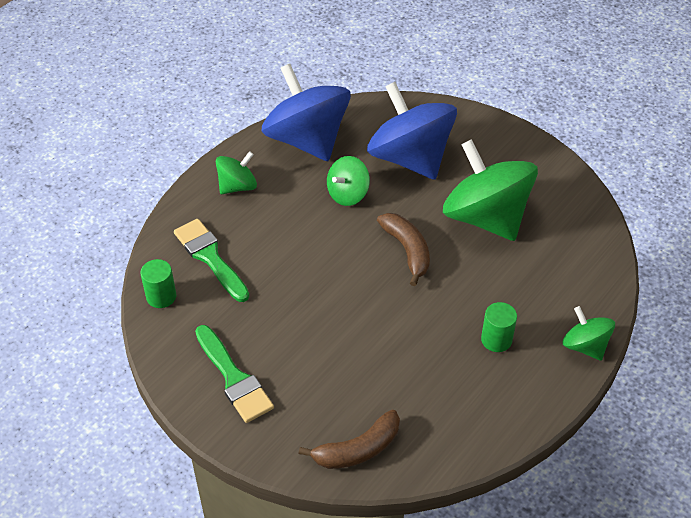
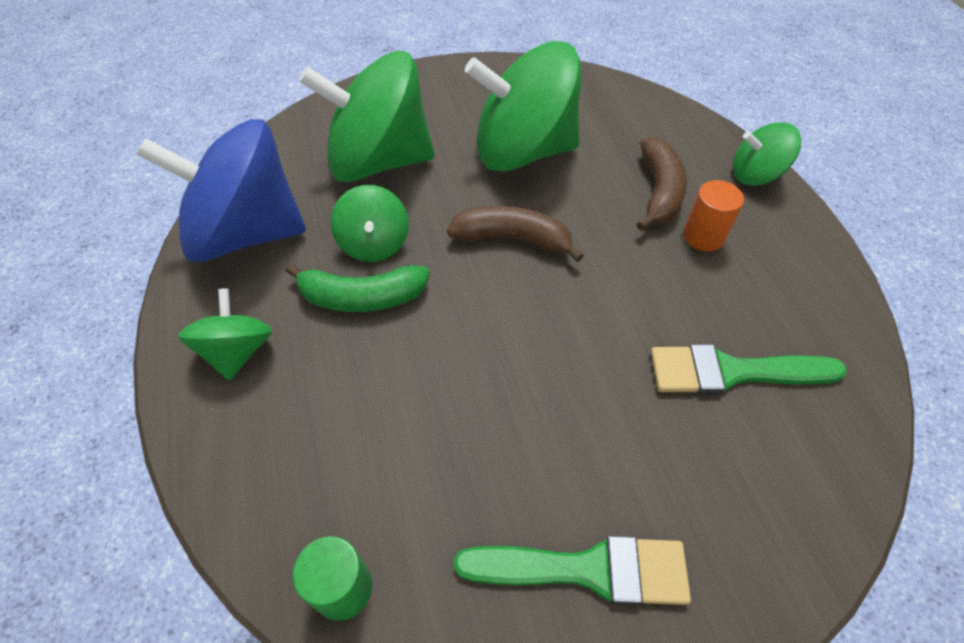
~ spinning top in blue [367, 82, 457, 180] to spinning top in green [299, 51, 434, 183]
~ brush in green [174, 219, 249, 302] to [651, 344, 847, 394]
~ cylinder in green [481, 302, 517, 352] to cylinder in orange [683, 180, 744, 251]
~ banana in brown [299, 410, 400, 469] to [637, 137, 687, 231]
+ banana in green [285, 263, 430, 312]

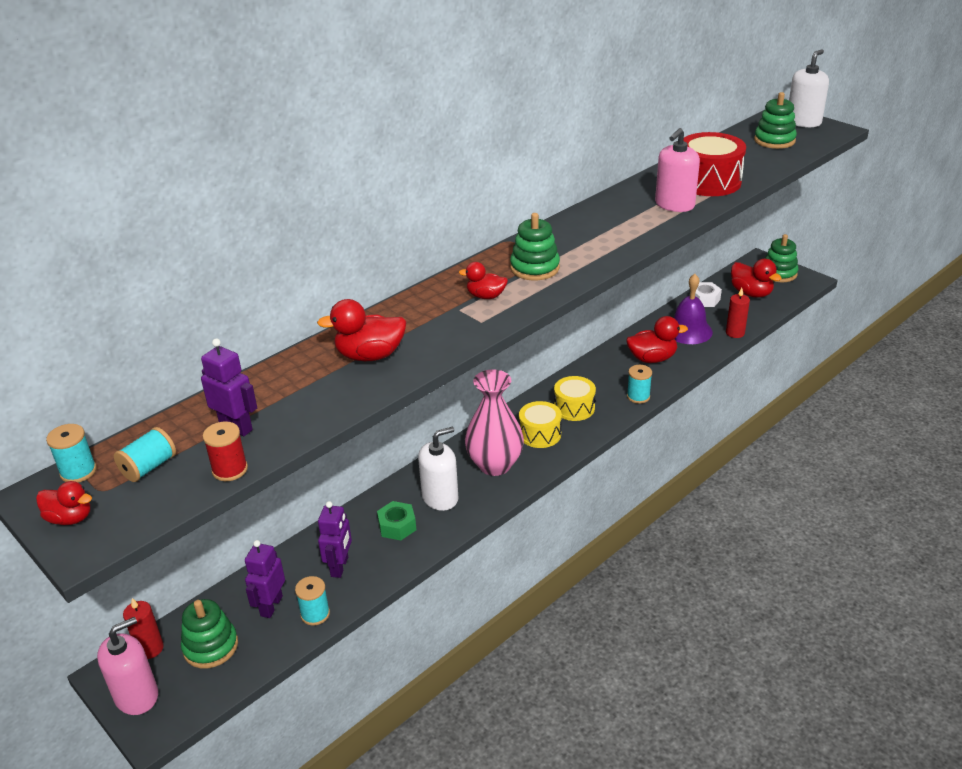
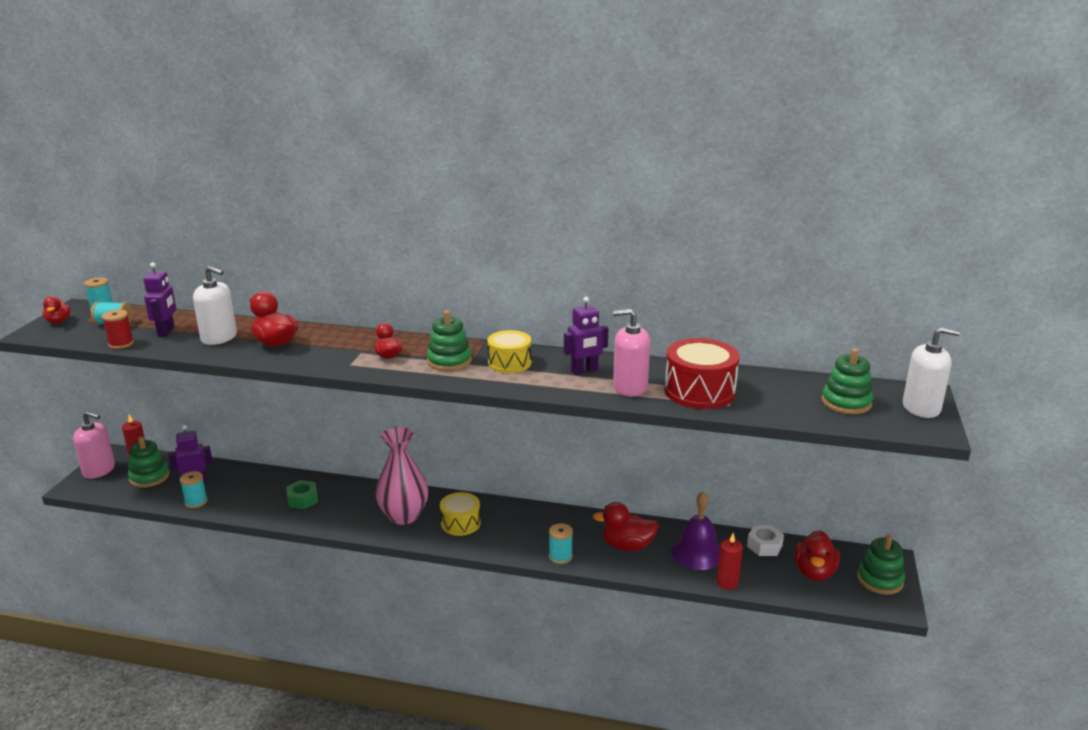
~ duck in red [626, 316, 688, 363] = [593, 502, 659, 551] 135 degrees clockwise
~ drum in yellow [554, 376, 596, 421] to [487, 330, 531, 373]
~ soap dispenser in white [418, 427, 458, 511] to [193, 266, 237, 345]
~ robot in purple [318, 501, 352, 578] to [564, 297, 608, 375]

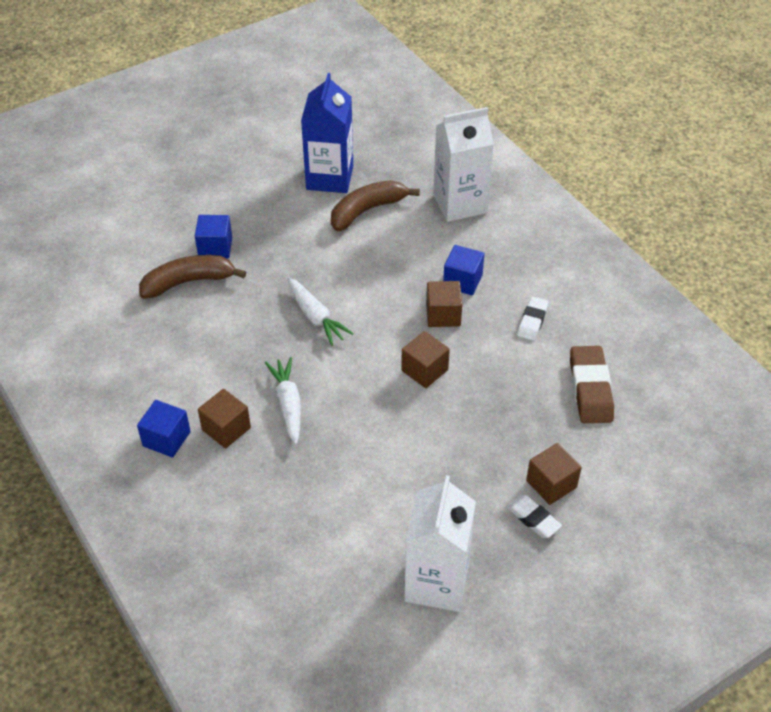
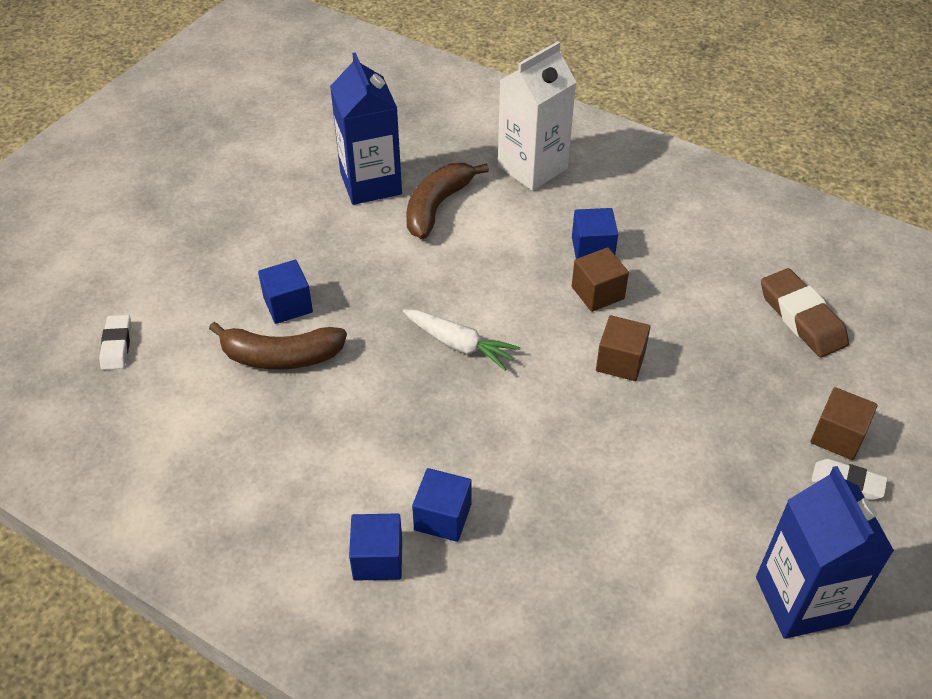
~ banana in brown [139, 255, 246, 299] = [209, 322, 347, 370] 135 degrees counterclockwise
~ eraser in white [517, 297, 549, 341] to [99, 315, 131, 370]
- carrot in white [265, 357, 301, 444]
~ cube in brown [198, 389, 251, 448] to cube in blue [412, 468, 472, 542]
~ carton in white [404, 475, 476, 612] to carton in blue [756, 466, 894, 639]

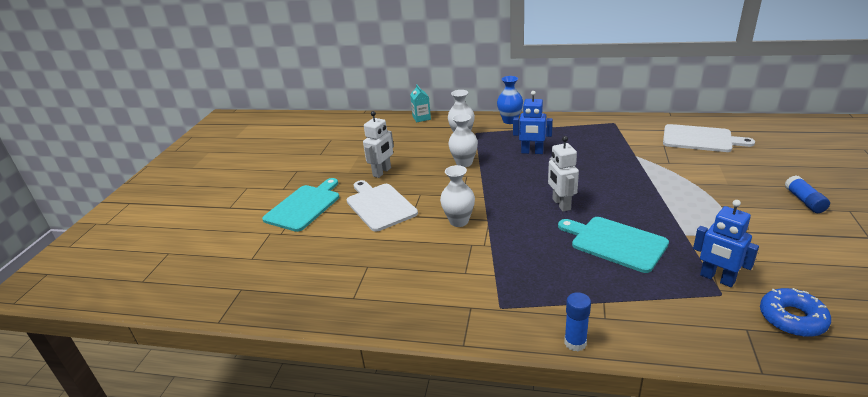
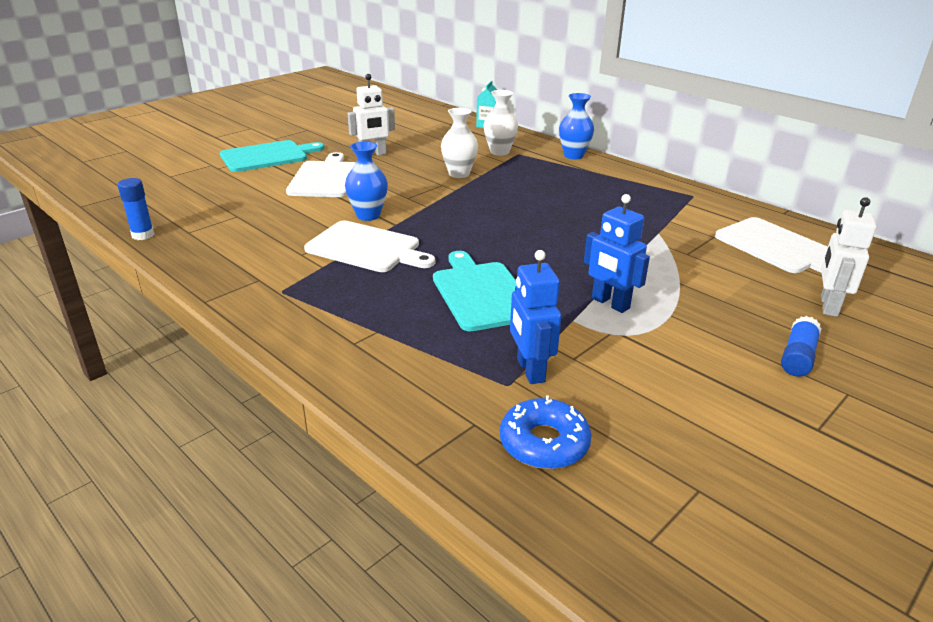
~ robot in blue [513, 91, 553, 154] to [584, 194, 650, 313]
~ robot in white [548, 136, 579, 212] to [821, 197, 876, 317]
~ vase in white [440, 165, 475, 227] to vase in blue [345, 142, 388, 221]
~ glue stick in blue [564, 292, 591, 351] to [117, 178, 155, 240]
+ cutting board in white [304, 221, 435, 272]

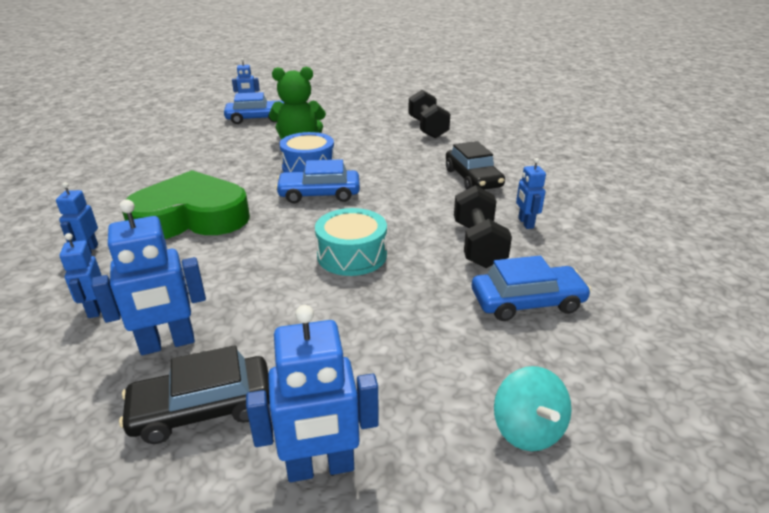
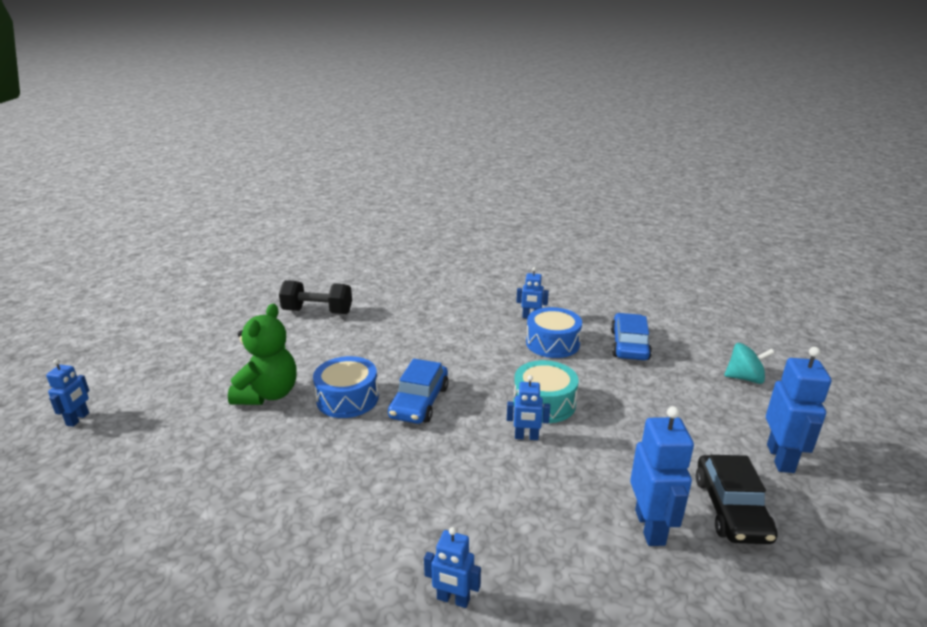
- car in blue [224, 92, 284, 124]
- car in black [446, 141, 505, 190]
- heart in green [122, 170, 250, 239]
~ dumbbell in black [454, 185, 512, 268] to drum in blue [526, 307, 582, 358]
~ robot in blue [59, 233, 102, 318] to [507, 375, 550, 440]

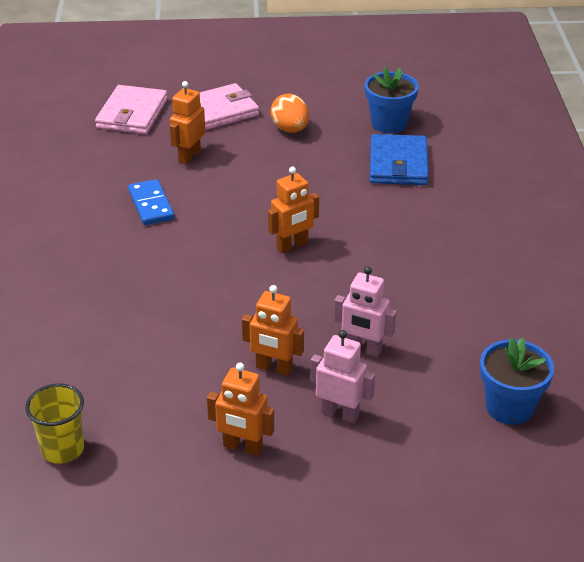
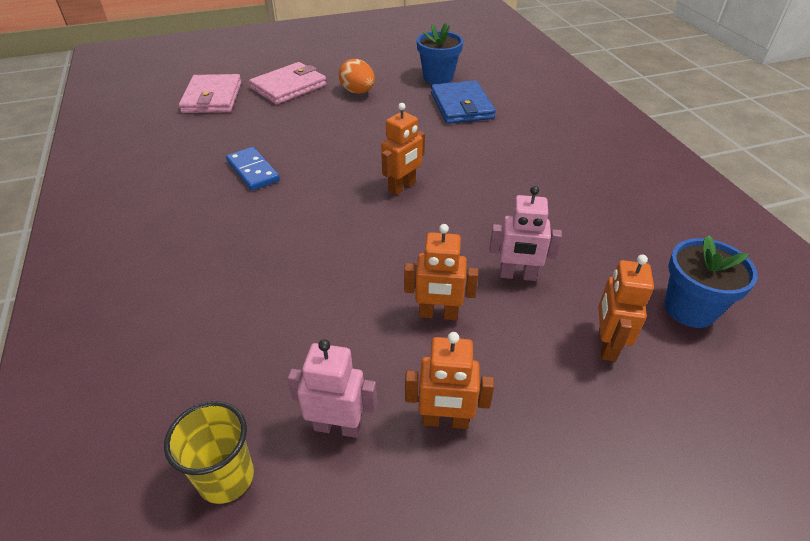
~ robot in orange [170, 81, 205, 164] to [598, 255, 654, 362]
~ robot in pink [310, 330, 375, 423] to [288, 339, 377, 438]

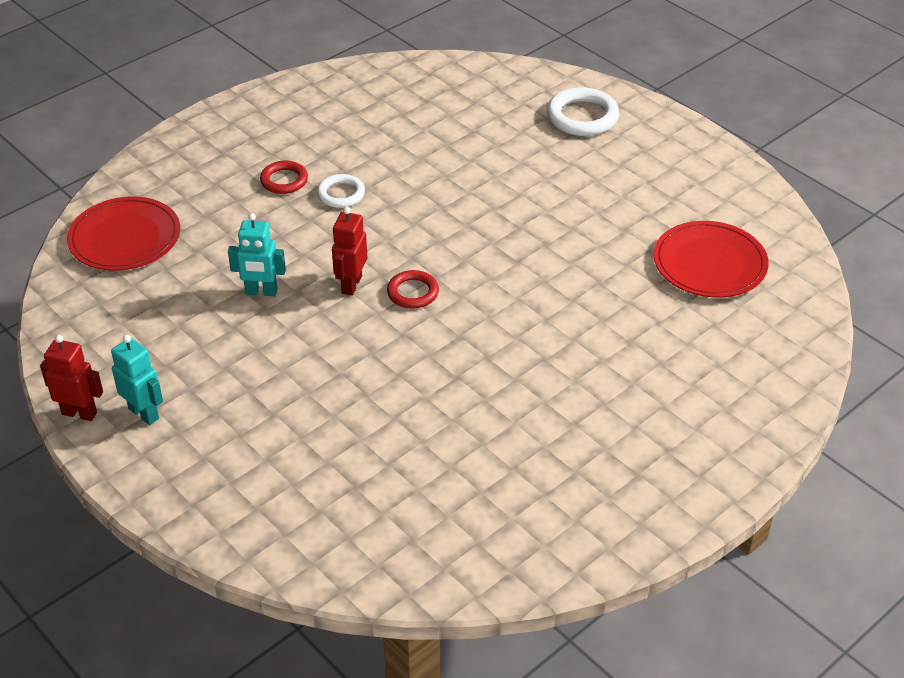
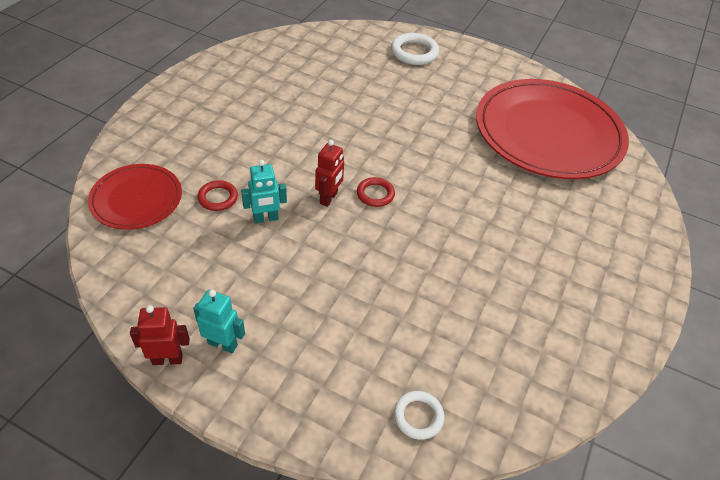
~ ring in red [260, 161, 308, 194] to [198, 180, 238, 211]
~ ring in white [317, 174, 365, 208] to [394, 391, 444, 440]
~ robot in red [332, 207, 367, 296] = [315, 140, 344, 207] 150 degrees counterclockwise
~ plate in red [654, 221, 769, 298] = [476, 79, 629, 179] x1.97

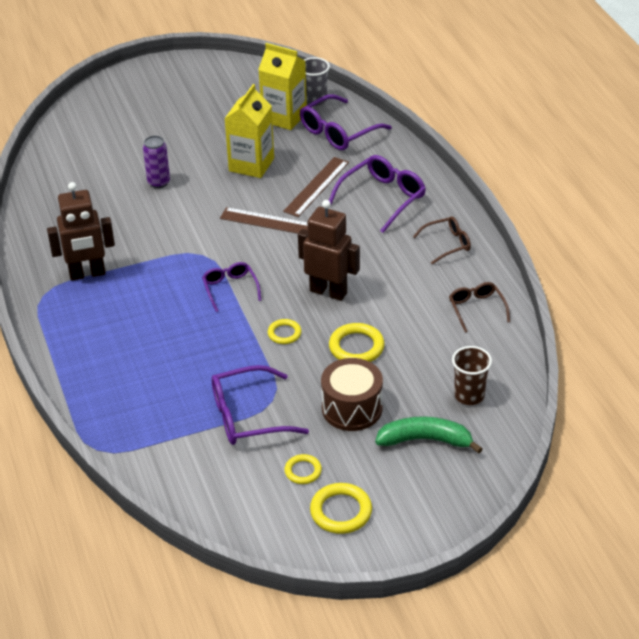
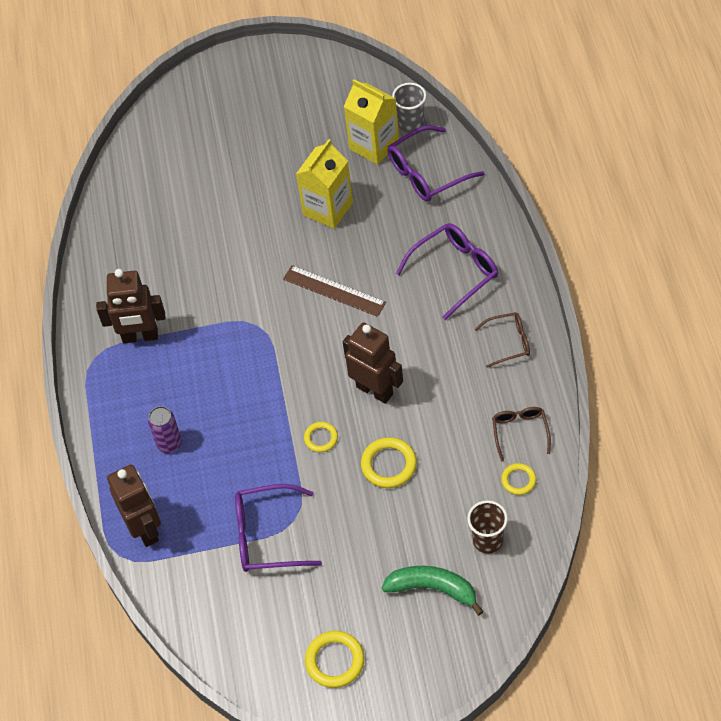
~ can in purple [143, 136, 170, 188] to [148, 406, 182, 453]
- ruler in brown [283, 157, 349, 217]
- glasses in purple [202, 262, 261, 312]
- drum in brown [321, 358, 383, 431]
~ ring in yellow [284, 454, 322, 484] to [501, 463, 536, 495]
+ robot in brown [107, 465, 161, 547]

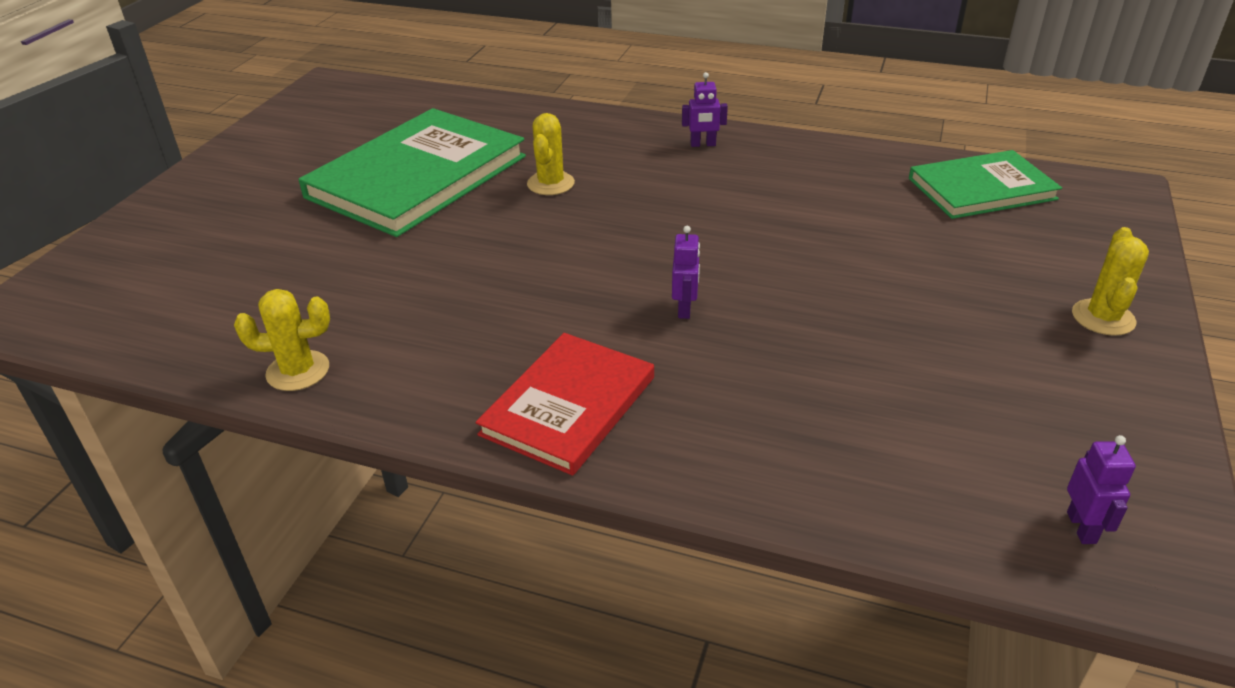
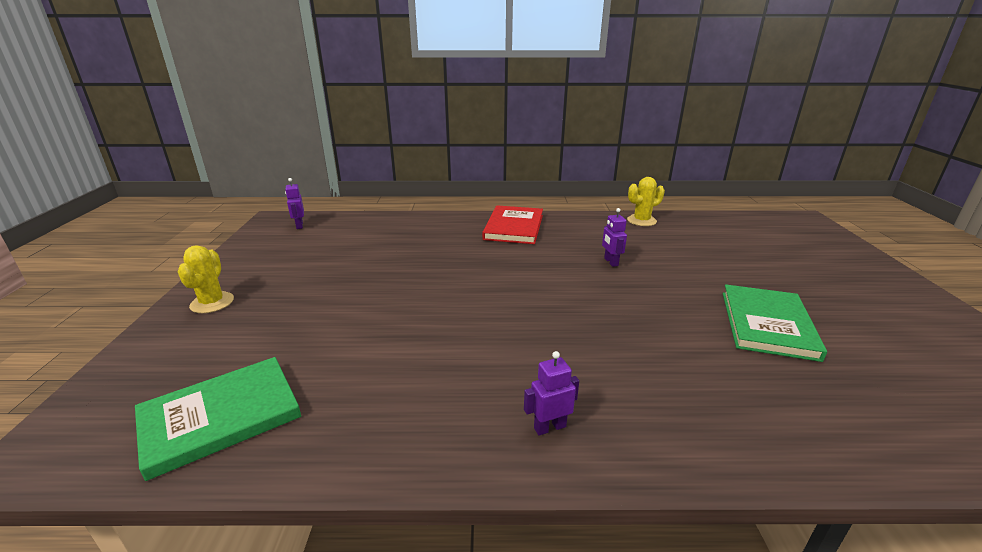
~ book in green [298, 108, 526, 237] = [723, 284, 827, 362] x0.61
- cactus in yellow [527, 113, 575, 195]
~ robot in purple [672, 226, 700, 319] to [602, 208, 627, 267]

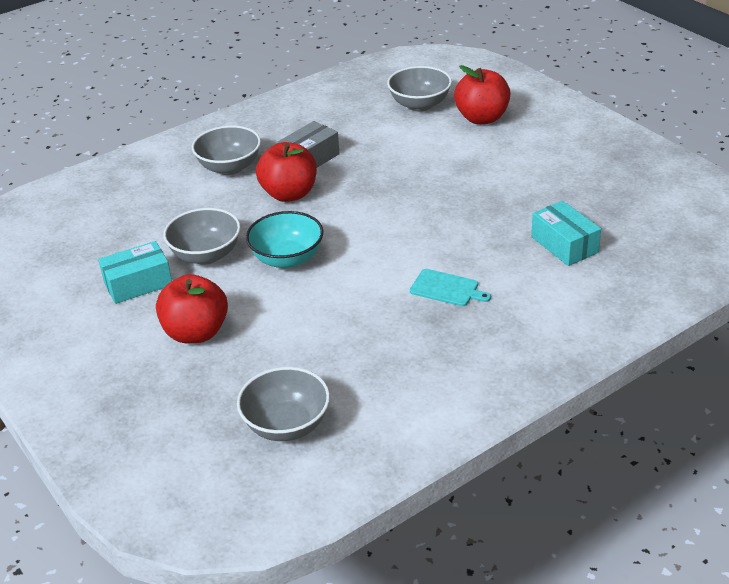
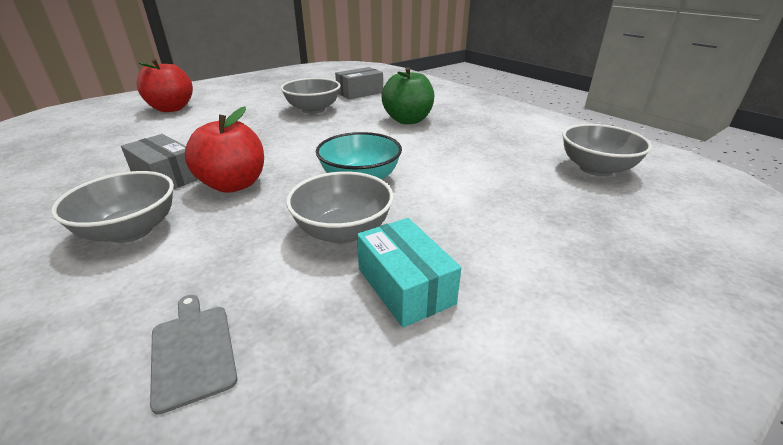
~ bowl in grey [387, 66, 452, 111] to [281, 78, 341, 114]
~ box in turquoise [531, 201, 601, 266] to box in grey [335, 67, 383, 99]
~ cutting board in turquoise [410, 269, 491, 306] to apple in green [381, 67, 434, 124]
- apple in red [156, 274, 228, 344]
+ cutting board in grey [150, 295, 238, 415]

